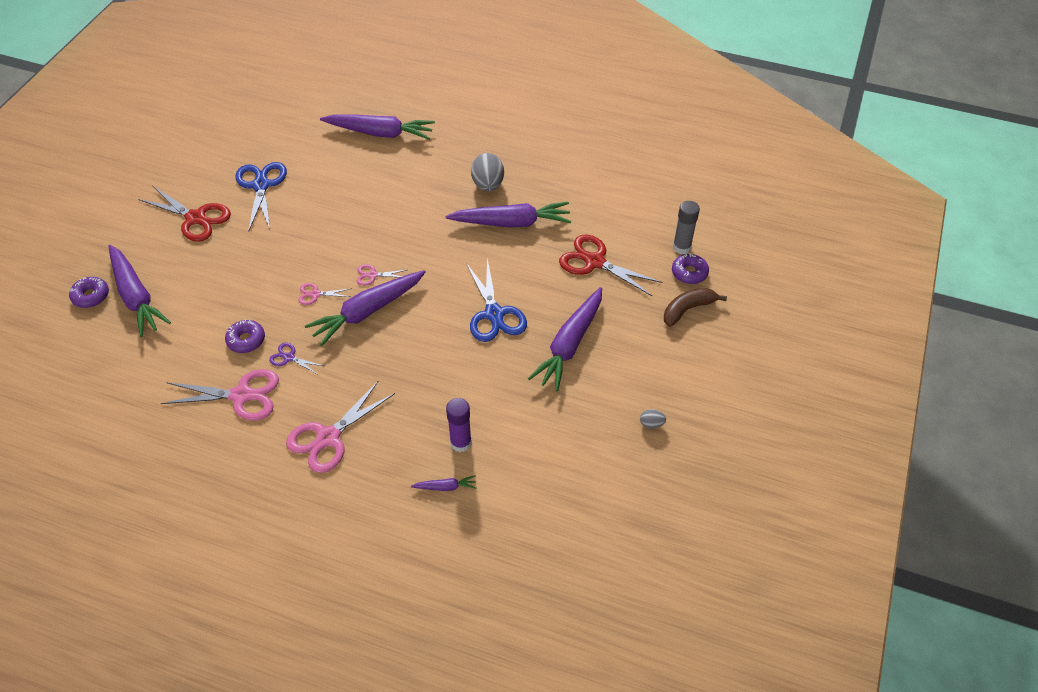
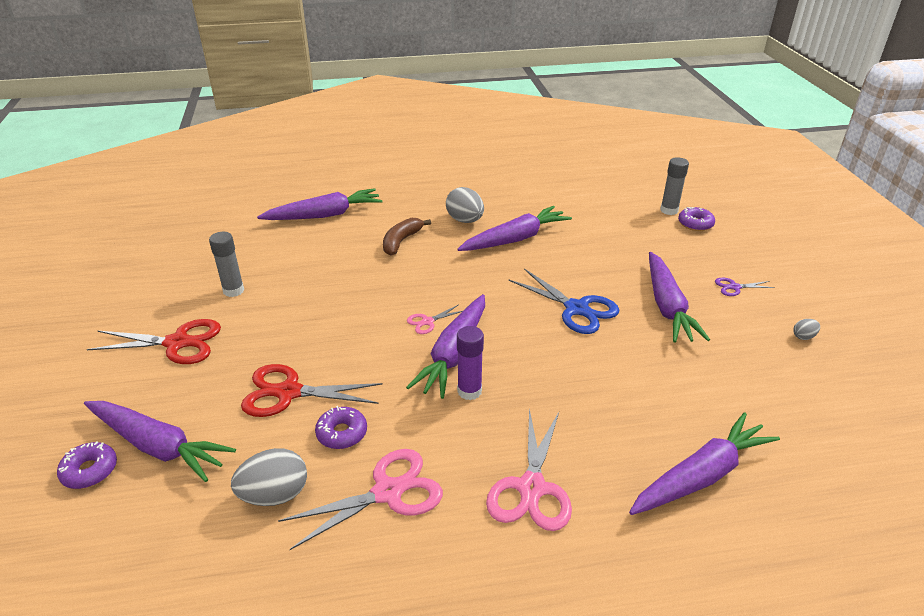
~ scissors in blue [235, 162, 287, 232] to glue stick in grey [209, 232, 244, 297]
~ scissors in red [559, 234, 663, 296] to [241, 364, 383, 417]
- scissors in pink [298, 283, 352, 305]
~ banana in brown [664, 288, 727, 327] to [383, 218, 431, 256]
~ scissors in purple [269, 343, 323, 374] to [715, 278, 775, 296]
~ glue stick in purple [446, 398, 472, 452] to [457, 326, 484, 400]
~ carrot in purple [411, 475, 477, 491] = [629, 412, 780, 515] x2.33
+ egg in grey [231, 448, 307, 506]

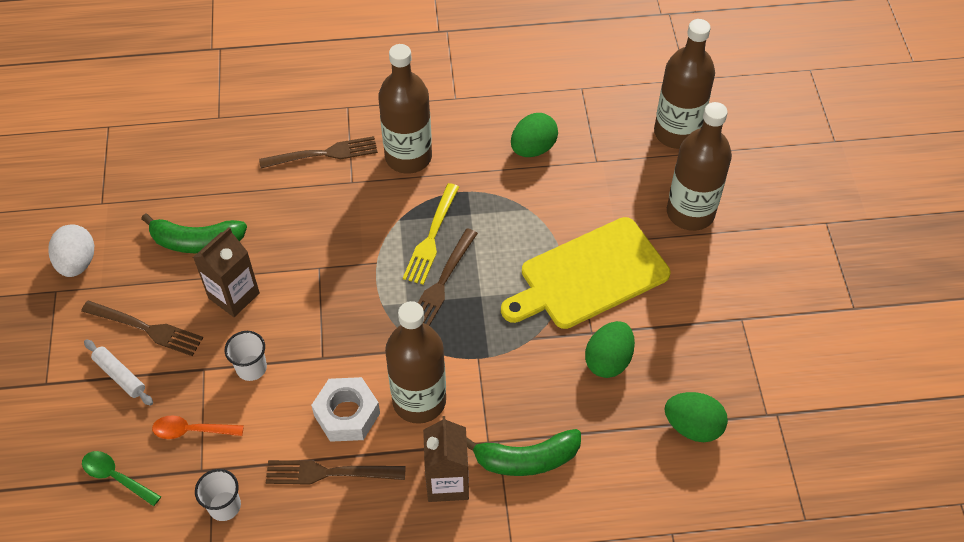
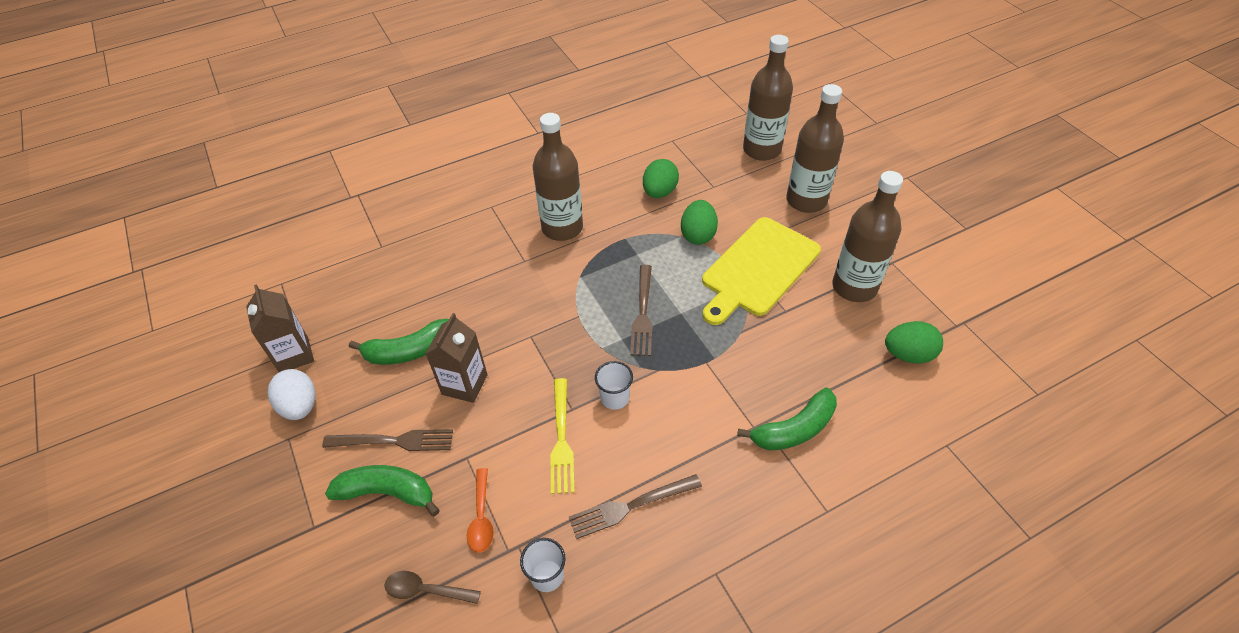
- fork in brown [259, 136, 378, 169]
~ fork in yellow [403, 183, 459, 285] to [550, 378, 575, 494]
~ bottle in brown [385, 301, 446, 424] to [832, 171, 903, 302]
~ egg in green [585, 321, 635, 378] to [681, 200, 718, 245]
~ cup in white [225, 331, 267, 381] to [595, 361, 633, 410]
~ rolling pin in white [84, 339, 153, 406] to banana in green [325, 465, 440, 516]
- nut in white [311, 377, 380, 442]
~ spoon in orange [152, 415, 244, 439] = [467, 468, 494, 553] 75 degrees counterclockwise
~ carton in brown [423, 416, 469, 502] to [246, 285, 314, 372]
~ spoon in green [82, 451, 161, 506] to spoon in brown [384, 571, 481, 604]

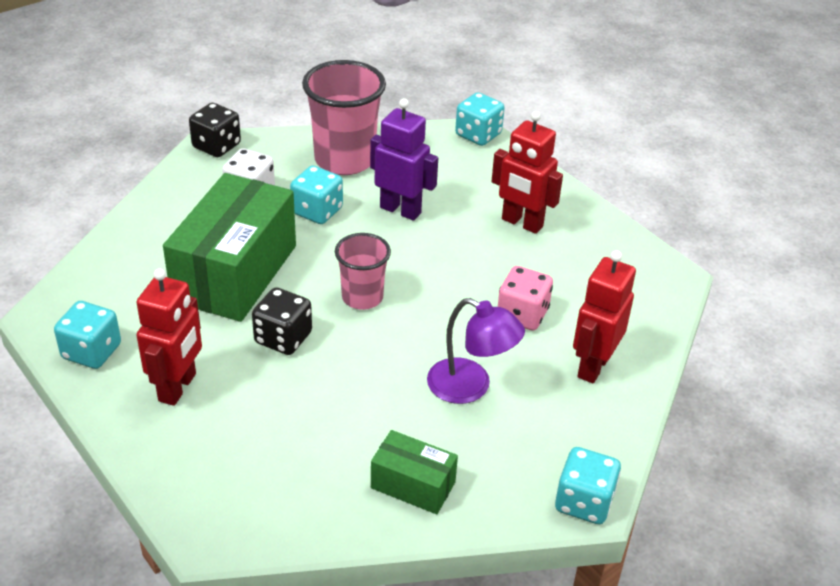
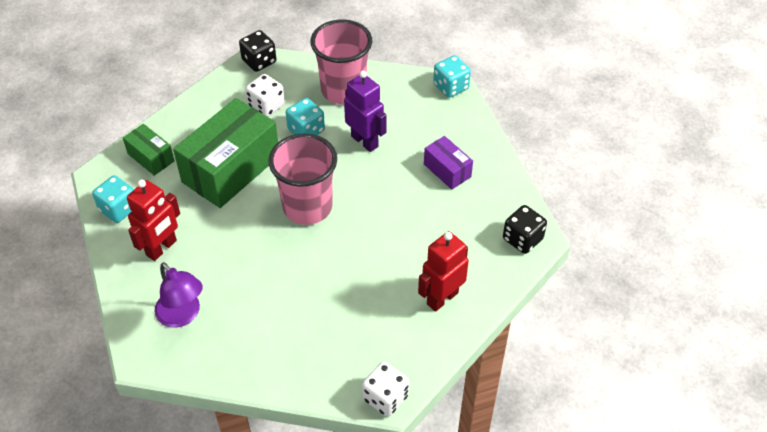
~ robot in red [492, 111, 563, 234] to box in purple [424, 136, 473, 190]
~ cup in pink [335, 233, 391, 310] = [269, 133, 337, 225] x1.68
- dice in pink [498, 266, 553, 330]
~ dice in black [252, 288, 312, 355] to [503, 205, 547, 254]
~ lamp in purple [427, 298, 525, 404] to [154, 262, 203, 328]
~ box in green [371, 430, 458, 514] to [123, 124, 174, 176]
~ dice in turquoise [555, 447, 621, 524] to dice in white [362, 361, 409, 417]

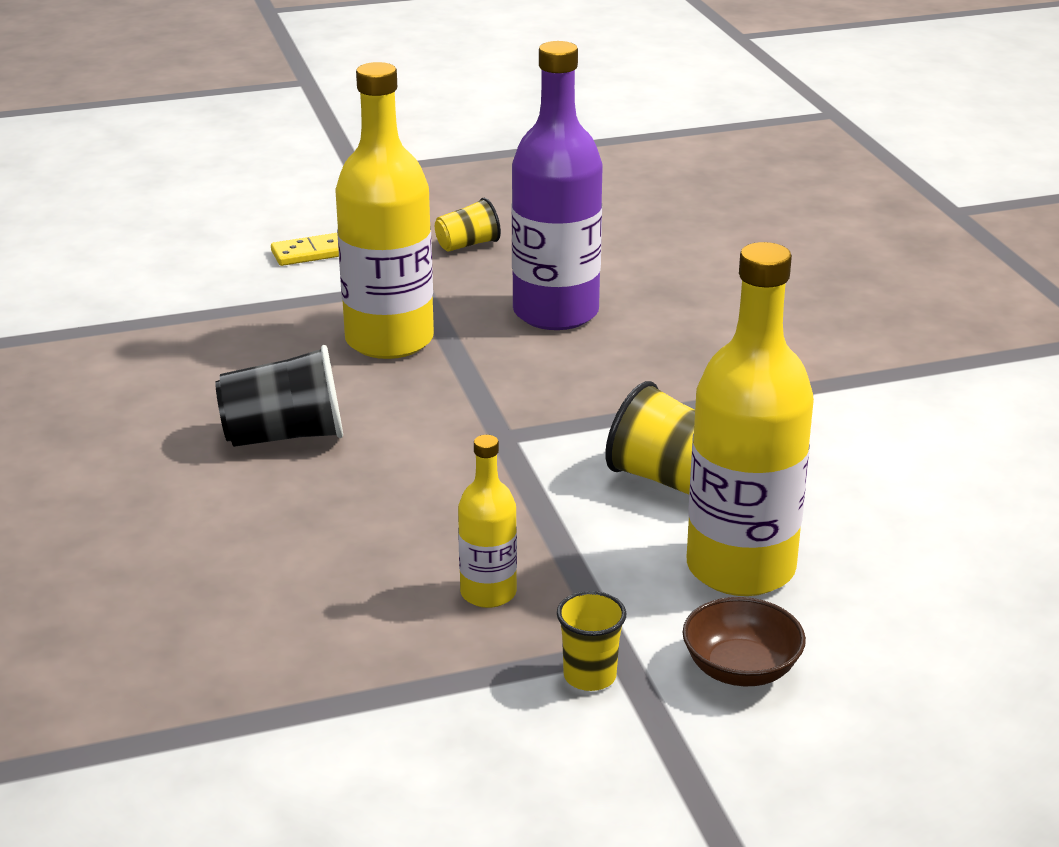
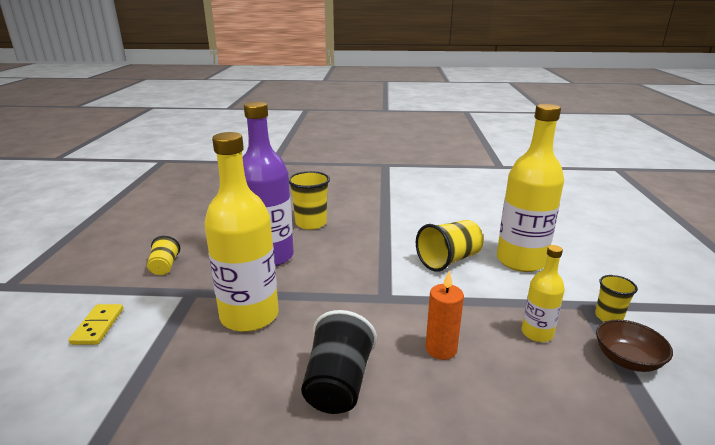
~ bowl in brown [682, 597, 806, 686] to [596, 320, 673, 372]
+ cup in yellow [289, 171, 330, 230]
+ candle in orange [426, 271, 464, 360]

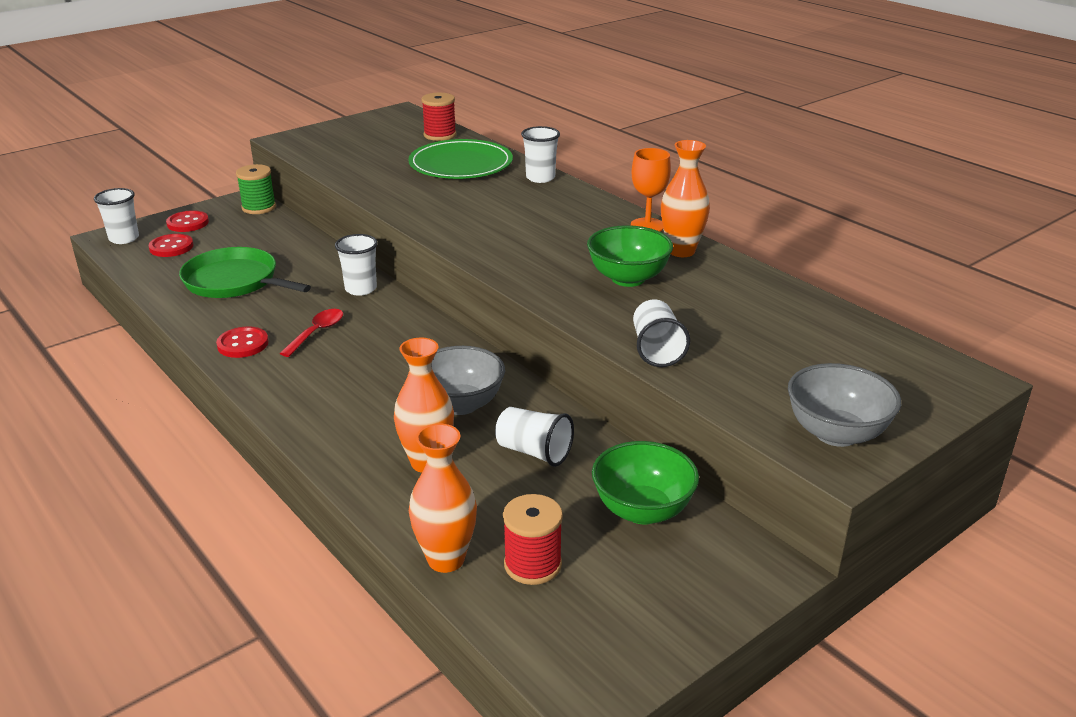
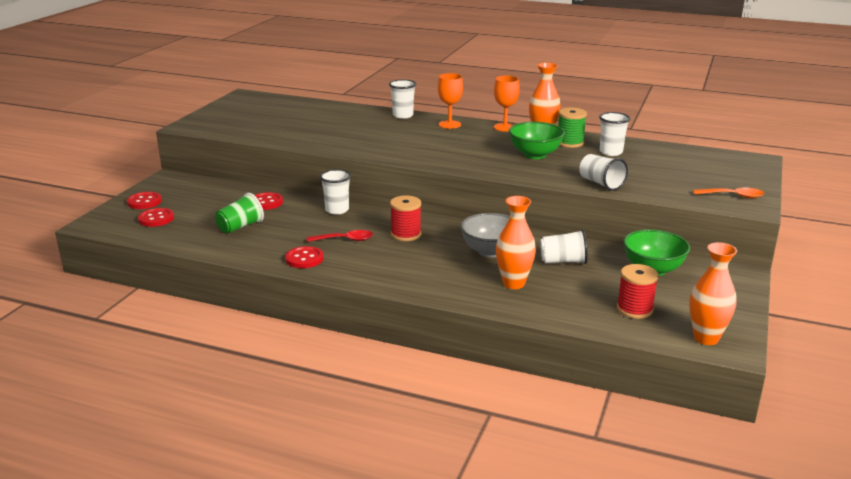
~ spool in red [421, 93, 456, 141] to [390, 196, 421, 241]
- plate in green [408, 139, 513, 179]
~ spool in green [236, 164, 276, 214] to [558, 108, 587, 148]
~ cup in white [94, 188, 139, 244] to [599, 112, 630, 156]
~ pan in green [179, 247, 311, 298] to cup in green [215, 193, 264, 234]
~ spoon in red [280, 309, 343, 357] = [307, 230, 373, 242] 90 degrees clockwise
~ bowl in grey [788, 363, 901, 447] to spoon in orange [693, 187, 765, 199]
~ vase in orange [409, 424, 477, 573] to [689, 242, 737, 345]
+ goblet in orange [438, 73, 463, 129]
+ button in red [254, 192, 283, 210]

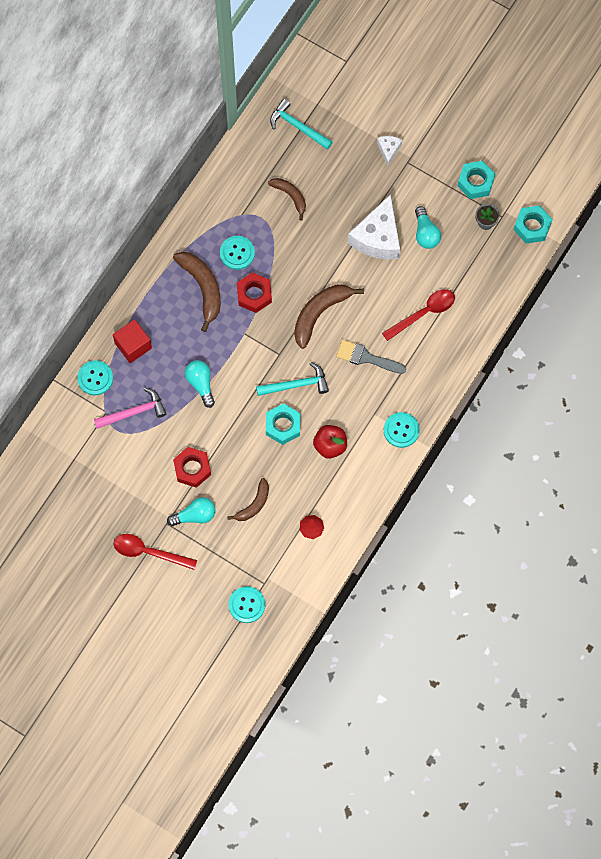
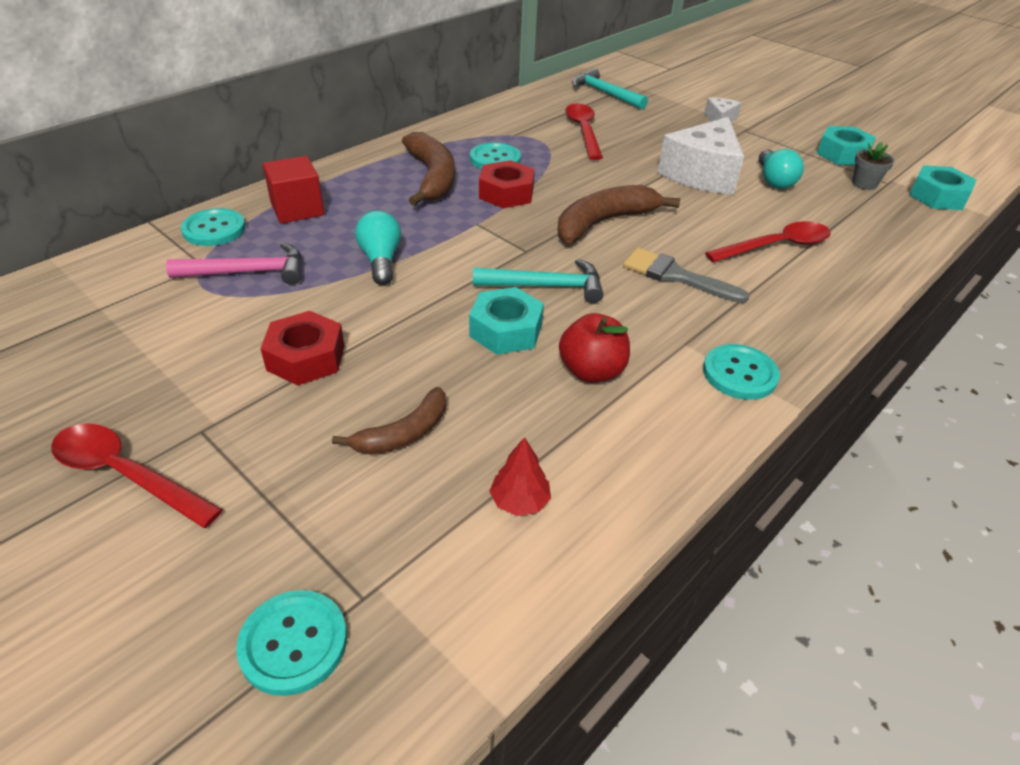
~ banana in brown [268, 178, 306, 220] to spoon in red [565, 103, 603, 160]
- light bulb in turquoise [167, 497, 215, 526]

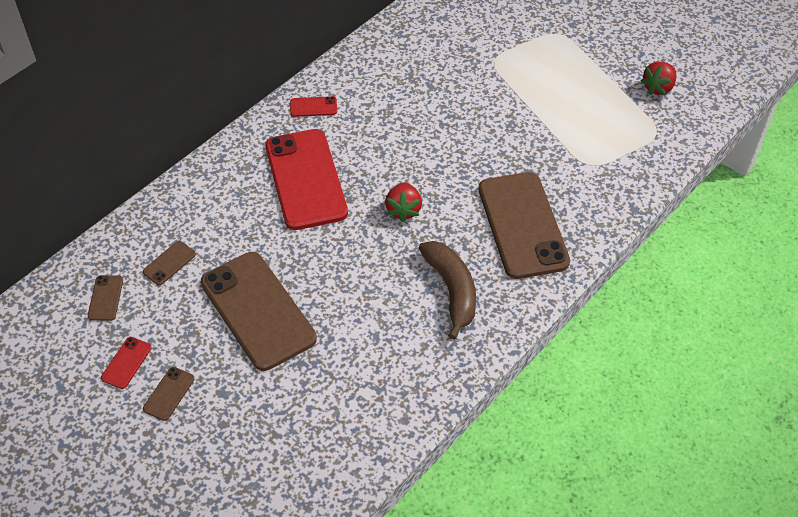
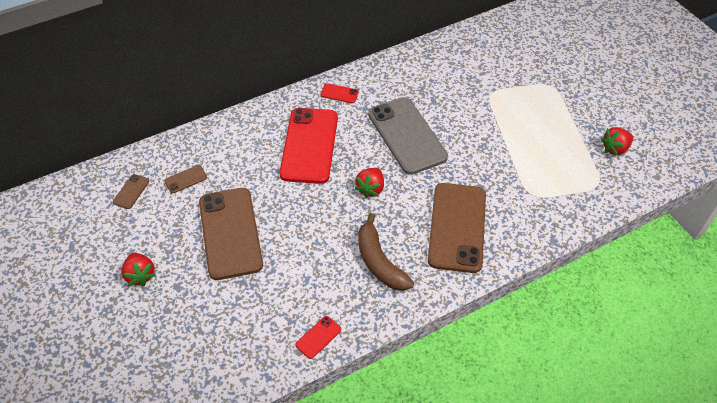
~ banana in brown [418, 241, 476, 340] = [358, 213, 414, 291] 150 degrees clockwise
~ phone in red [101, 337, 152, 389] to [295, 316, 341, 359]
~ phone in brown [143, 367, 195, 421] to strawberry in red [121, 253, 156, 286]
+ phone in grey [368, 97, 448, 175]

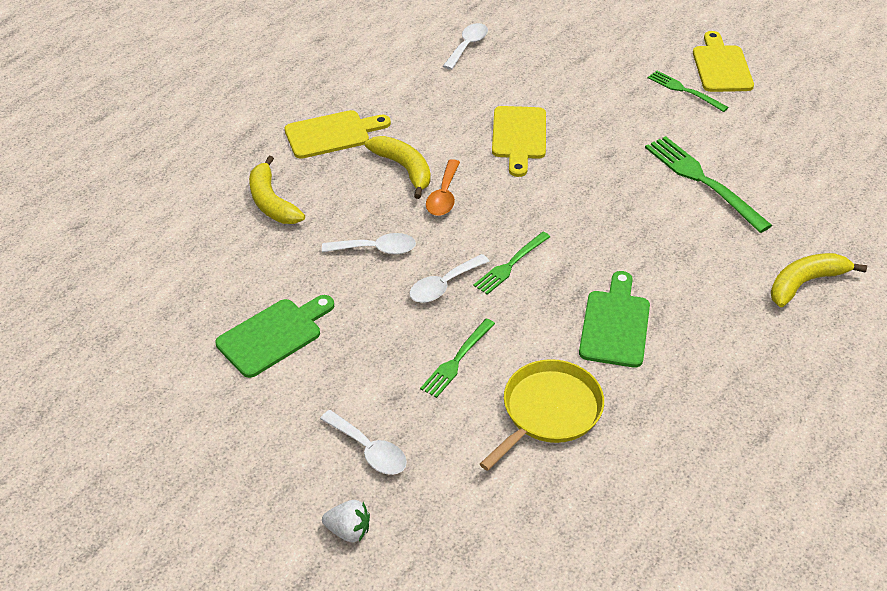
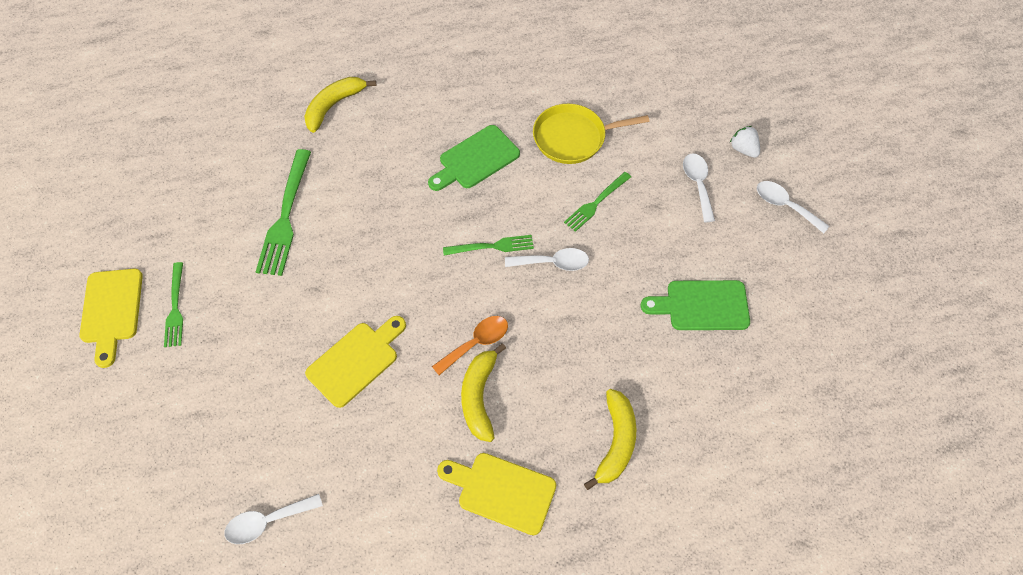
~ cutting board in yellow [693, 31, 754, 92] = [79, 269, 143, 368] 45 degrees counterclockwise
~ spoon in white [322, 233, 416, 254] to [757, 181, 829, 233]
~ banana in yellow [771, 253, 867, 307] = [304, 77, 376, 133] 120 degrees clockwise
~ fork in green [420, 319, 495, 398] = [564, 172, 631, 232] 150 degrees clockwise

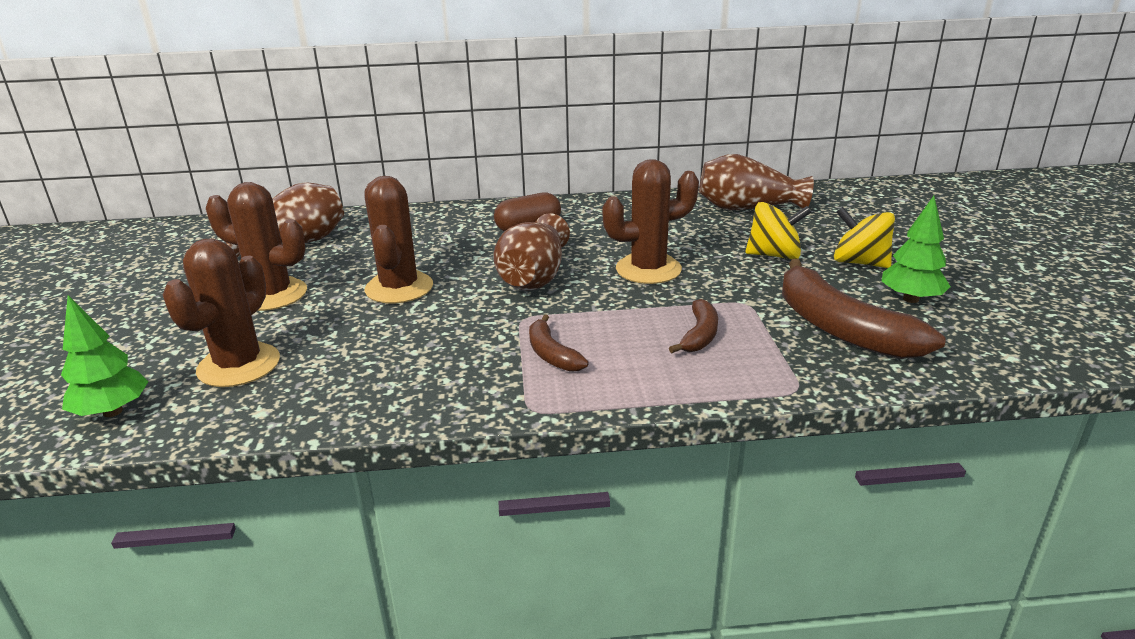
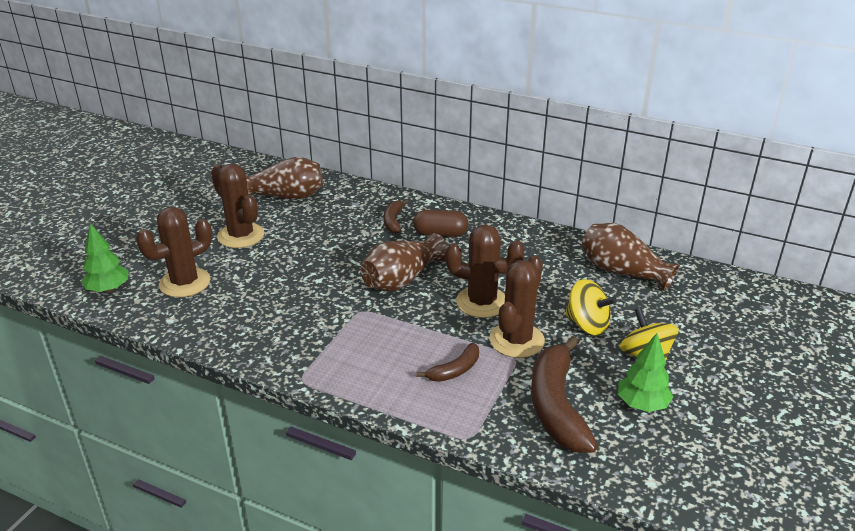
~ cactus in brown [364, 176, 433, 304] to [490, 255, 545, 358]
~ banana in brown [529, 314, 589, 372] to [384, 199, 409, 234]

